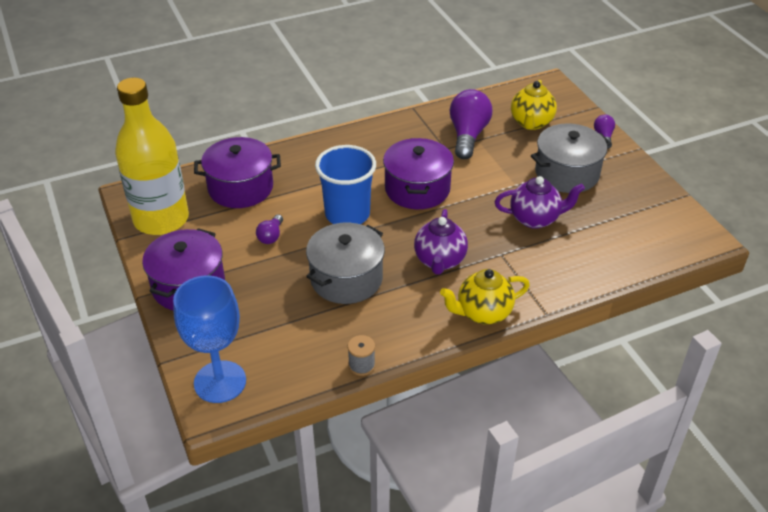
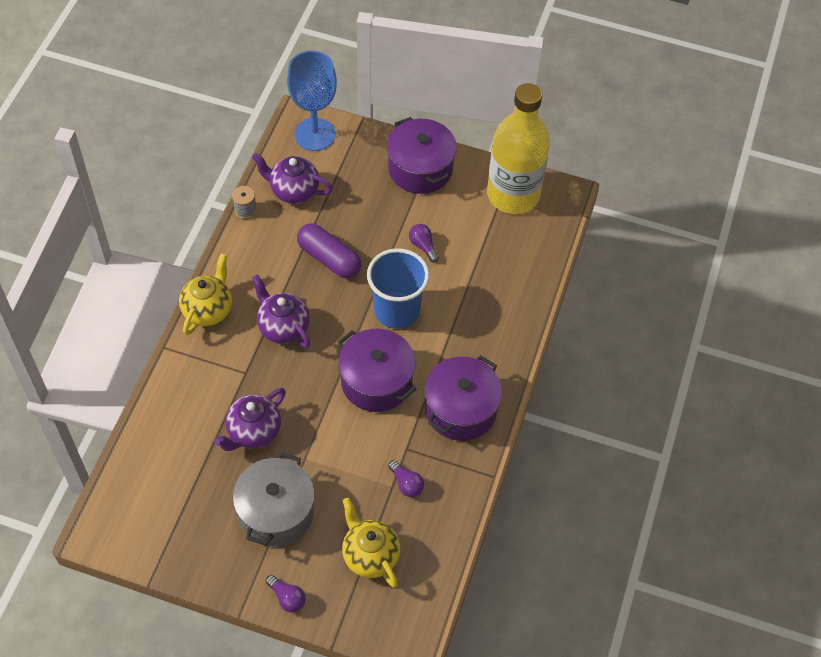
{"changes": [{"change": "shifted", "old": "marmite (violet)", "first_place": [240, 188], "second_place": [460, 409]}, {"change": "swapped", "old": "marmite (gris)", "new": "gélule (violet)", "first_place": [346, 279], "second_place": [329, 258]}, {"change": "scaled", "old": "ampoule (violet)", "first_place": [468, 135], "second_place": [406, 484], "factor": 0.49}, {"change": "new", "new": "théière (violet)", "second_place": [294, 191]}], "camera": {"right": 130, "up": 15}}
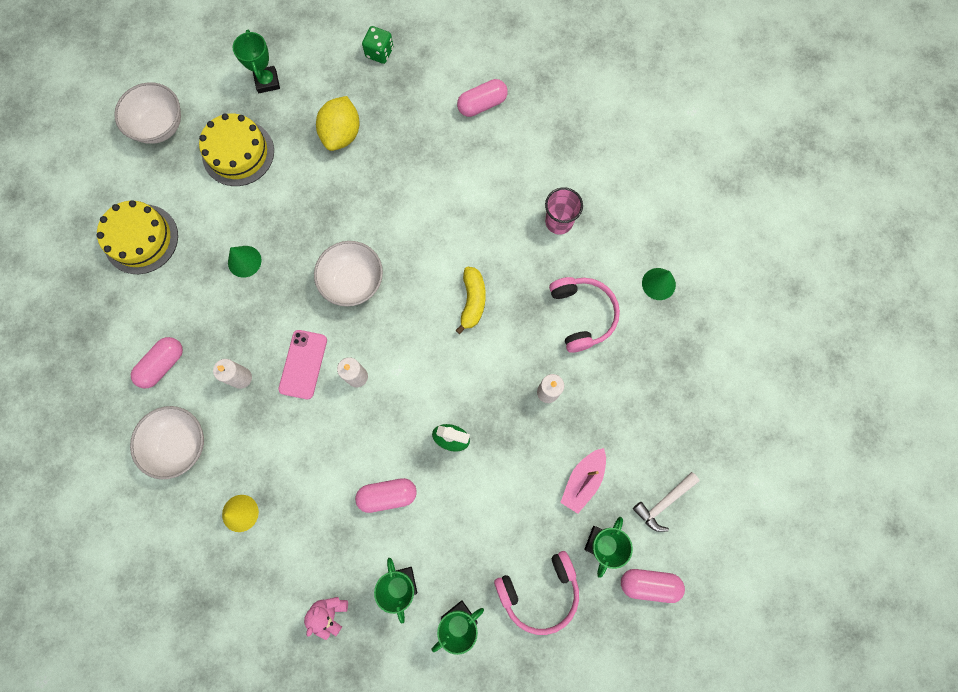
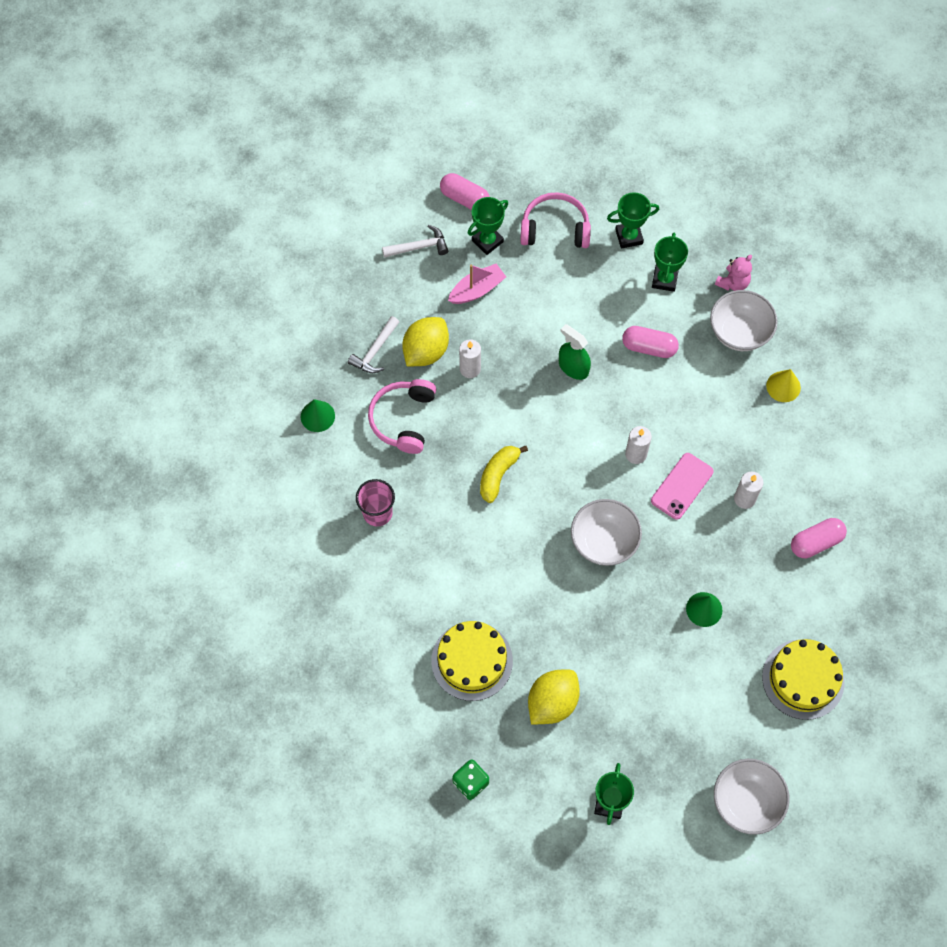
{"changes": [{"change": "shifted", "old": "bol (blanc)", "first_place": [180, 444], "second_place": [739, 332]}, {"change": "shifted", "old": "gâteau (jaune)", "first_place": [238, 153], "second_place": [472, 661]}, {"change": "gone", "old": "gélule (rose)", "first_place": [482, 104]}, {"change": "new", "new": "marteau (blanc)", "second_place": [375, 351]}, {"change": "new", "new": "citron (jaune)", "second_place": [426, 351]}], "camera": {"right": -155, "up": -10}}
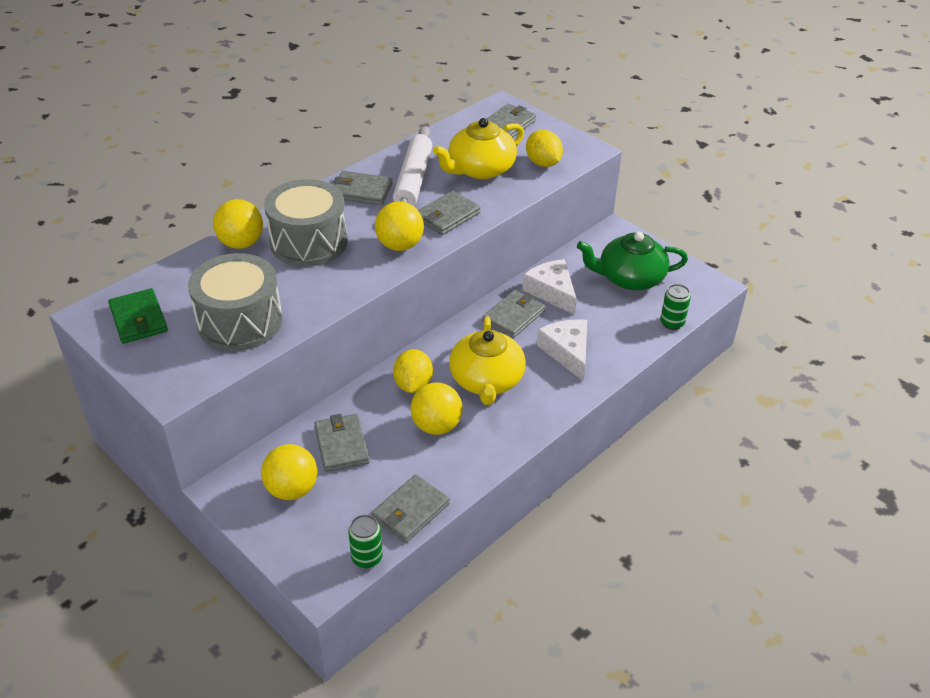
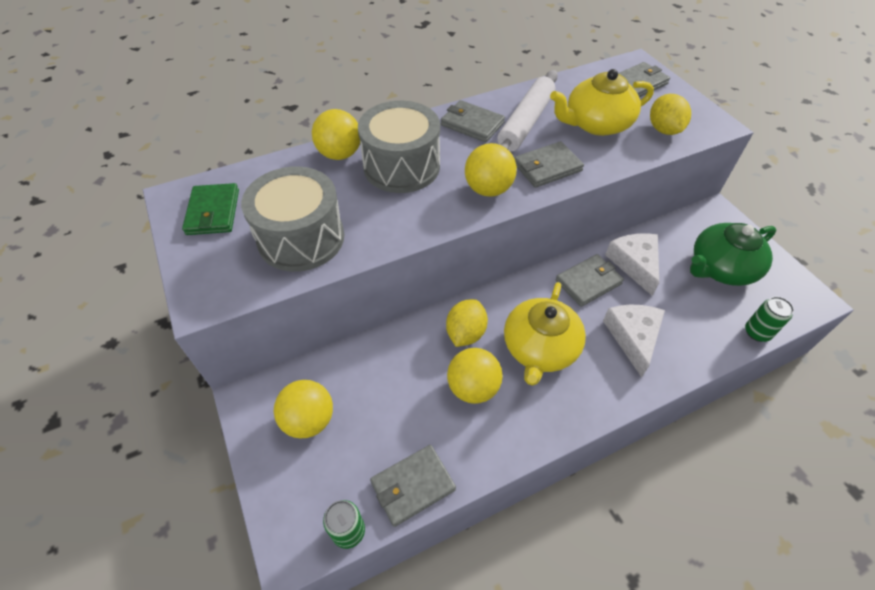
{"changes": [{"change": "gone", "old": "portefeuille (gris)", "first_place": [342, 445]}, {"change": "rotated", "old": "théière (vert)", "first_place": [630, 278], "second_place": [721, 268], "degrees": -45}], "camera": {"right": 20, "up": 10}}
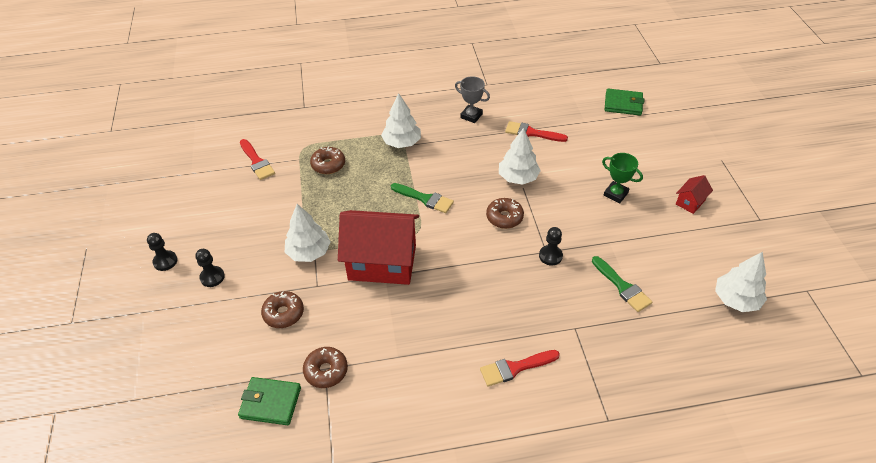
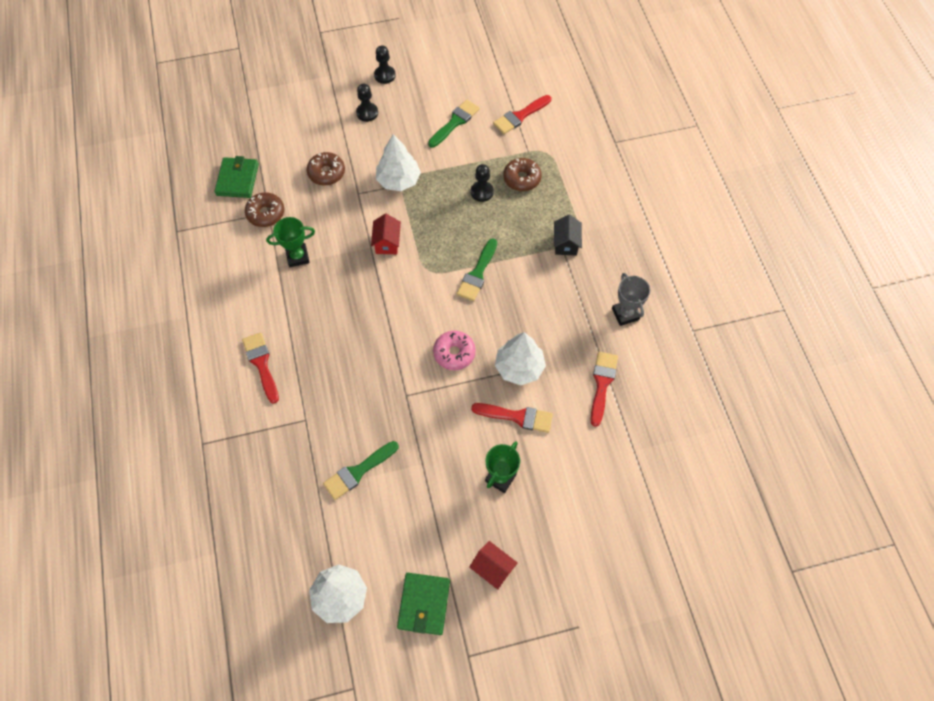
{"changes": [{"change": "scaled", "old": "maison (rouge)", "first_place": [382, 262], "second_place": [387, 243], "factor": 0.42}, {"change": "swapped", "old": "arbre (blanc)", "new": "maison (noir)", "first_place": [402, 143], "second_place": [566, 244]}, {"change": "rotated", "old": "trophée (gris)", "first_place": [471, 116], "second_place": [625, 314], "degrees": -45}, {"change": "repainted", "old": "beignet (marron)", "new": "beignet (rose)", "first_place": [504, 217], "second_place": [454, 353]}, {"change": "shifted", "old": "pion (noir)", "first_place": [550, 256], "second_place": [482, 192]}, {"change": "shifted", "old": "portefeuille (vert)", "first_place": [623, 104], "second_place": [424, 604]}, {"change": "new", "new": "trophée (vert)", "second_place": [297, 257]}, {"change": "new", "new": "pinceau (vert)", "second_place": [455, 122]}, {"change": "new", "new": "pinceau (rouge)", "second_place": [517, 417]}], "camera": {"right": 85, "up": 15}}
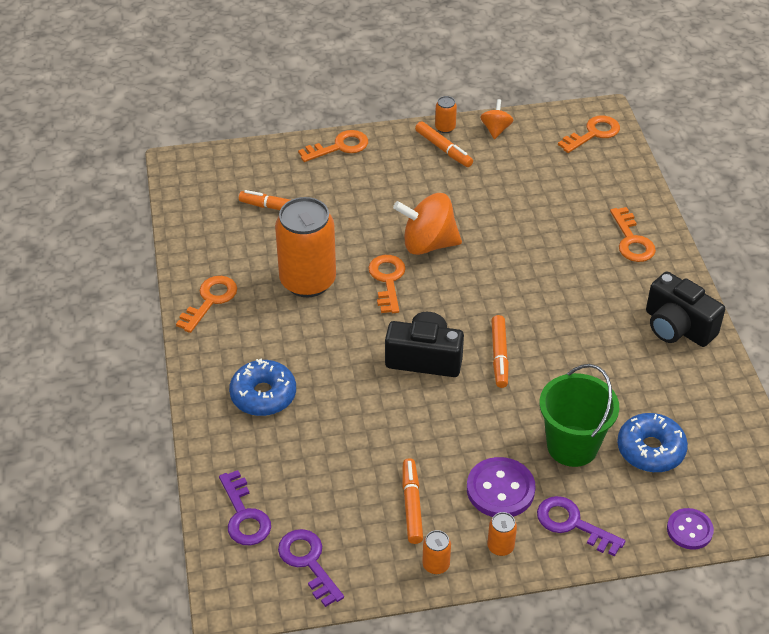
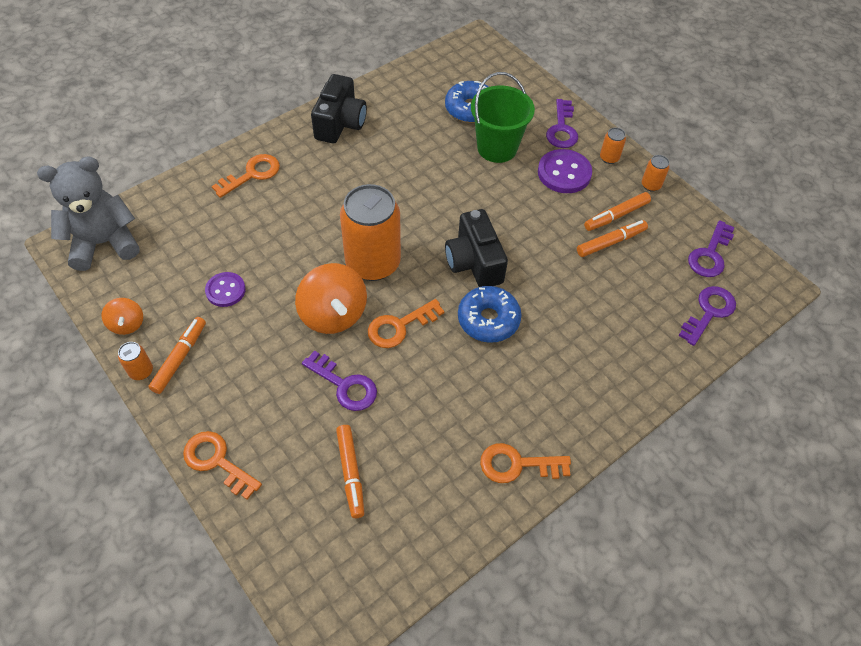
{"changes": [{"change": "shifted", "old": "beignet (bleu)", "first_place": [263, 395], "second_place": [488, 319]}, {"change": "shifted", "old": "canette (orange)", "first_place": [308, 281], "second_place": [373, 263]}, {"change": "rotated", "old": "toupie (orange)", "first_place": [496, 129], "second_place": [127, 324], "degrees": -90}, {"change": "shifted", "old": "feutre (orange)", "first_place": [499, 356], "second_place": [610, 242]}, {"change": "swapped", "old": "clé (orange)", "new": "ours en peluche (gris)", "first_place": [593, 133], "second_place": [104, 243]}, {"change": "shifted", "old": "bouton (violet)", "first_place": [689, 530], "second_place": [225, 290]}, {"change": "new", "new": "clé (violet)", "second_place": [344, 385]}], "camera": {"right": -120, "up": 10}}
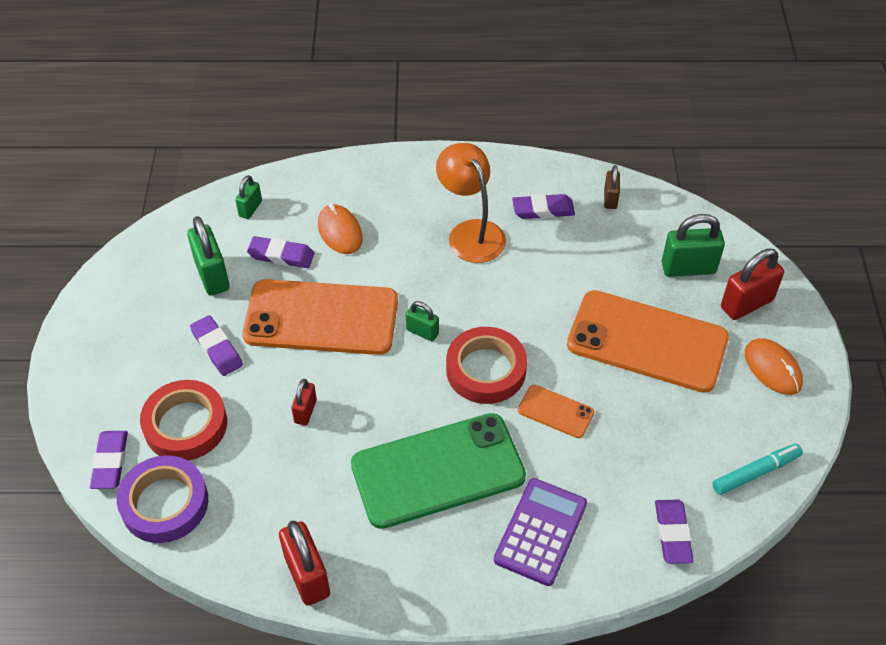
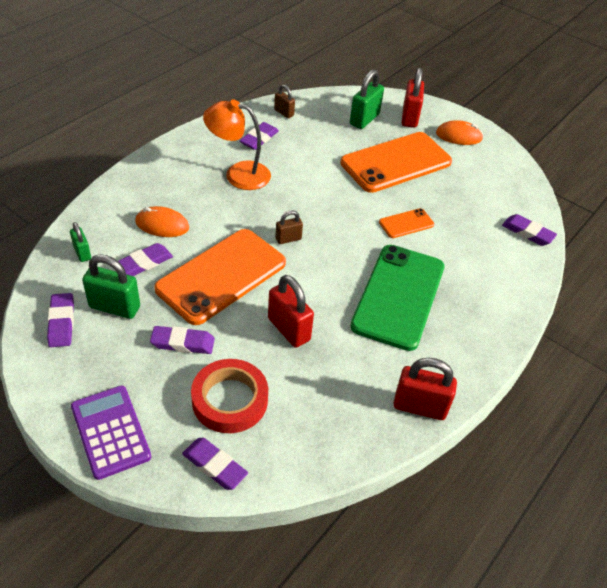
{"changes": [{"change": "gone", "old": "ruban adhésif (violet)", "first_place": [165, 503]}, {"change": "scaled", "old": "cadenas (rouge)", "first_place": [305, 411], "second_place": [288, 329], "factor": 1.74}, {"change": "repainted", "old": "cadenas (vert)", "new": "cadenas (marron)", "first_place": [422, 332], "second_place": [288, 239]}, {"change": "gone", "old": "ruban adhésif (rouge)", "first_place": [486, 370]}, {"change": "shifted", "old": "calculatrice (violet)", "first_place": [540, 532], "second_place": [110, 432]}, {"change": "gone", "old": "feutre (turquoise)", "first_place": [756, 472]}, {"change": "new", "new": "gomme (violet)", "second_place": [61, 323]}], "camera": {"right": -55, "up": -5}}
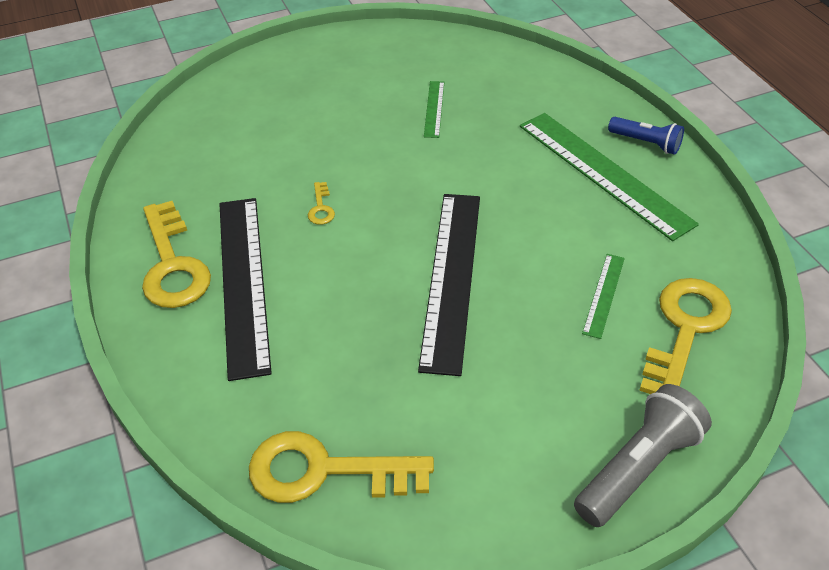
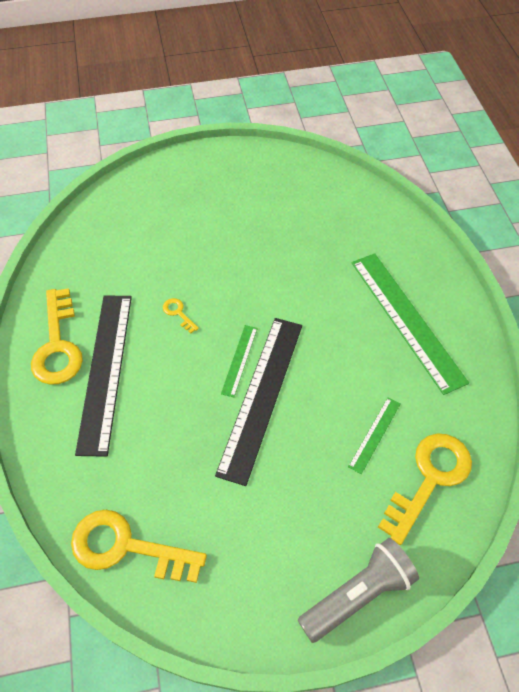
{"changes": [{"change": "rotated", "old": "clé (jaune)", "first_place": [321, 208], "second_place": [178, 313], "degrees": 135}, {"change": "shifted", "old": "règle (vert)", "first_place": [434, 109], "second_place": [239, 360]}, {"change": "gone", "old": "lampe de poche (bleu)", "first_place": [646, 143]}], "camera": {"right": 10, "up": 10}}
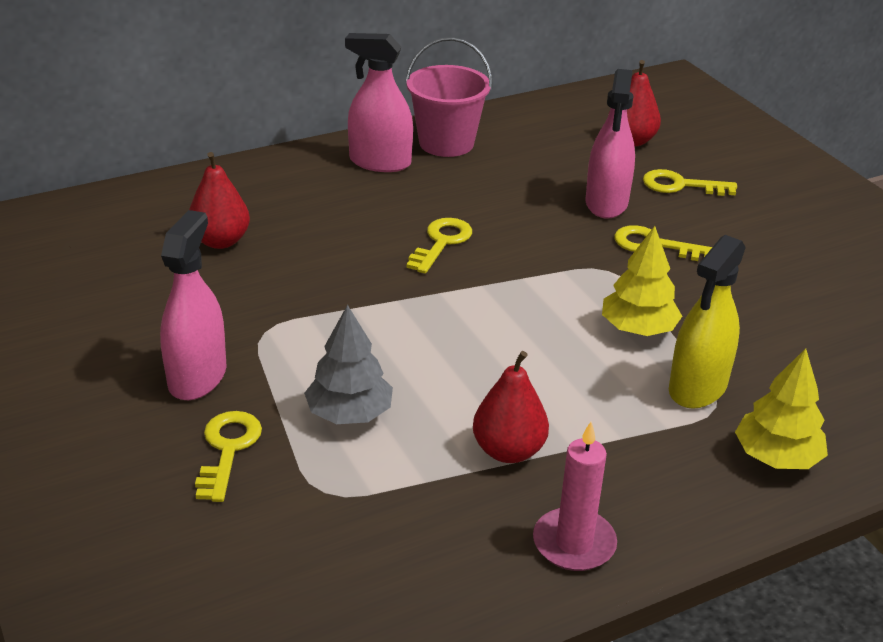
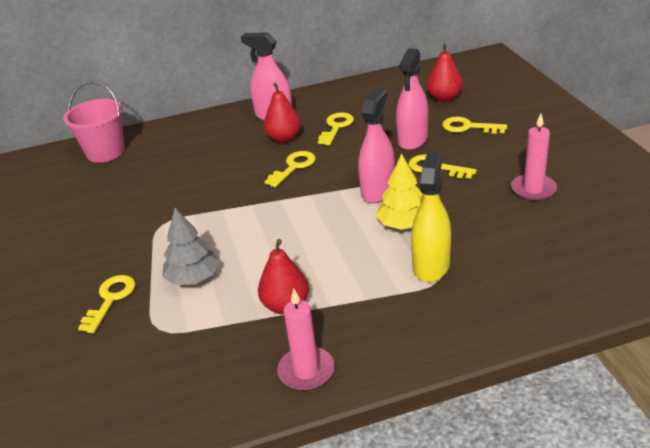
{"changes": [{"change": "shifted", "old": "vaporisateur (rose)", "first_place": [197, 377], "second_place": [378, 191]}, {"change": "shifted", "old": "poire (rouge)", "first_place": [220, 241], "second_place": [284, 138]}, {"change": "shifted", "old": "seau (rose)", "first_place": [446, 143], "second_place": [105, 152]}, {"change": "rotated", "old": "vaporisateur (jaune)", "first_place": [697, 387], "second_place": [431, 265], "degrees": 150}, {"change": "gone", "old": "arbre (jaune)", "first_place": [776, 457]}, {"change": "new", "new": "clé (jaune)", "second_place": [336, 127]}, {"change": "new", "new": "bougie (rose)", "second_place": [533, 189]}], "camera": {"right": 15, "up": 0}}
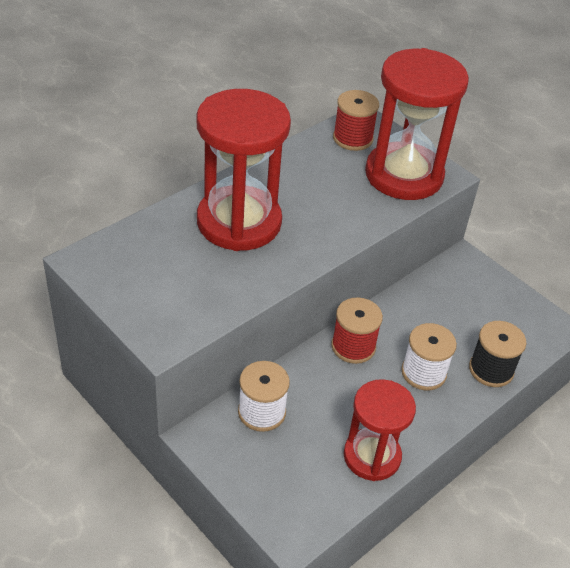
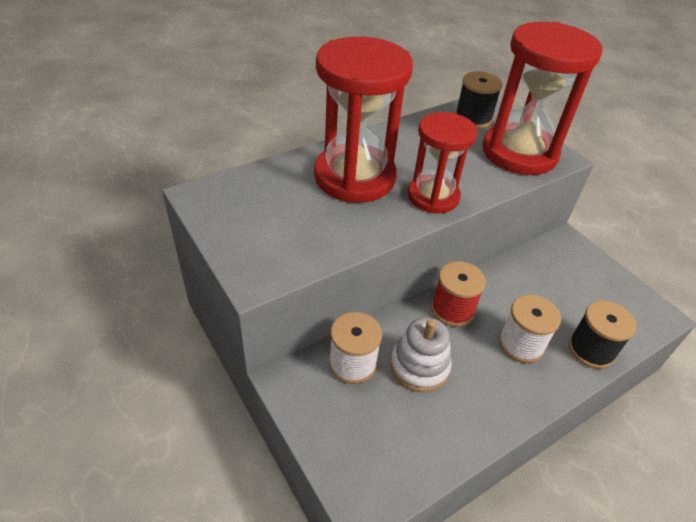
{"changes": [{"change": "repainted", "old": "bobine (rouge)", "new": "bobine (noir)", "first_place": [352, 138], "second_place": [473, 118]}, {"change": "shifted", "old": "sablier (rouge)", "first_place": [372, 456], "second_place": [433, 196]}, {"change": "new", "new": "jouet à empiler (blanc)", "second_place": [419, 366]}], "camera": {"right": 10, "up": 0}}
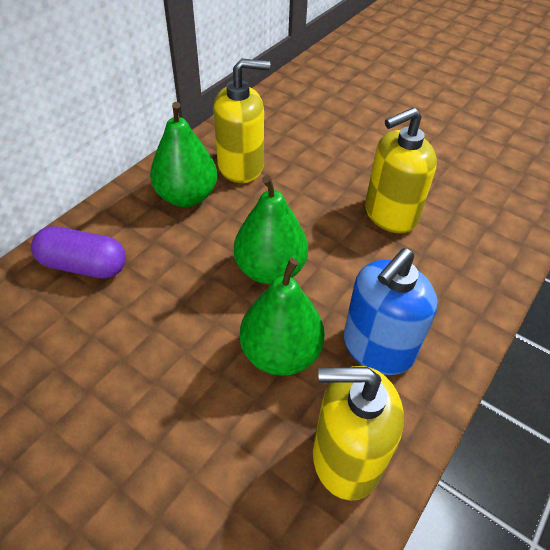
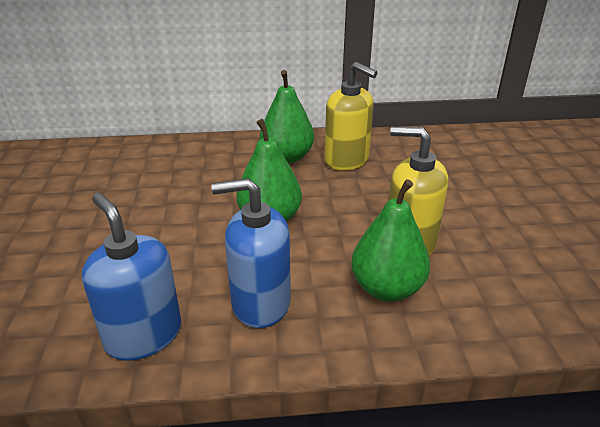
{"changes": [{"change": "gone", "old": "gélule (violet)", "first_place": [84, 266]}, {"change": "shifted", "old": "poire (vert)", "first_place": [280, 353], "second_place": [387, 288]}, {"change": "repainted", "old": "distributeur de savon (jaune)", "new": "distributeur de savon (bleu)", "first_place": [346, 457], "second_place": [143, 335]}], "camera": {"right": 50, "up": -15}}
